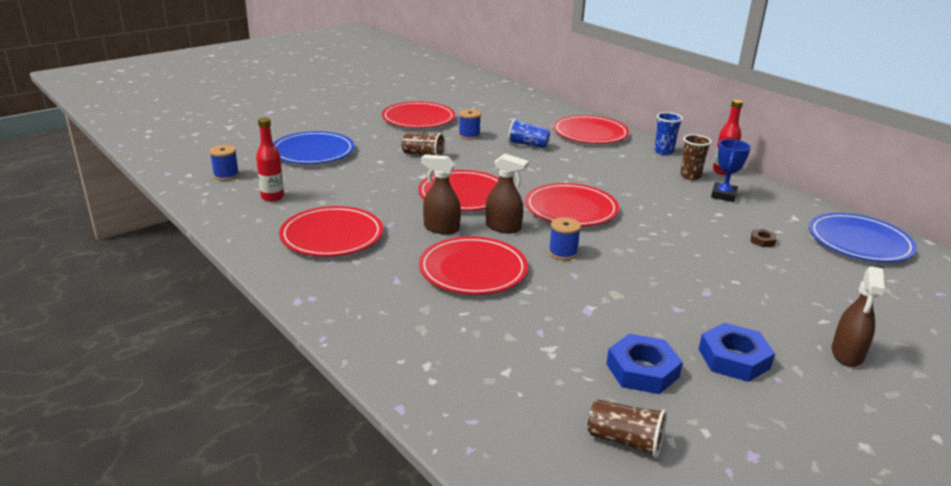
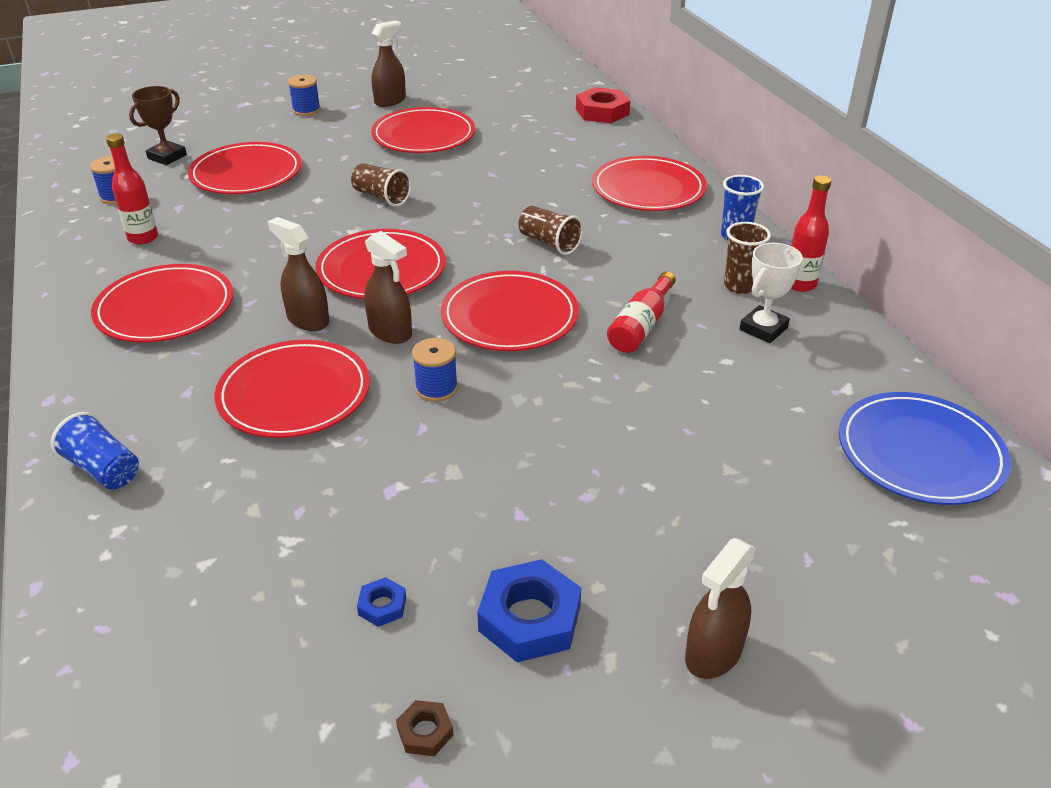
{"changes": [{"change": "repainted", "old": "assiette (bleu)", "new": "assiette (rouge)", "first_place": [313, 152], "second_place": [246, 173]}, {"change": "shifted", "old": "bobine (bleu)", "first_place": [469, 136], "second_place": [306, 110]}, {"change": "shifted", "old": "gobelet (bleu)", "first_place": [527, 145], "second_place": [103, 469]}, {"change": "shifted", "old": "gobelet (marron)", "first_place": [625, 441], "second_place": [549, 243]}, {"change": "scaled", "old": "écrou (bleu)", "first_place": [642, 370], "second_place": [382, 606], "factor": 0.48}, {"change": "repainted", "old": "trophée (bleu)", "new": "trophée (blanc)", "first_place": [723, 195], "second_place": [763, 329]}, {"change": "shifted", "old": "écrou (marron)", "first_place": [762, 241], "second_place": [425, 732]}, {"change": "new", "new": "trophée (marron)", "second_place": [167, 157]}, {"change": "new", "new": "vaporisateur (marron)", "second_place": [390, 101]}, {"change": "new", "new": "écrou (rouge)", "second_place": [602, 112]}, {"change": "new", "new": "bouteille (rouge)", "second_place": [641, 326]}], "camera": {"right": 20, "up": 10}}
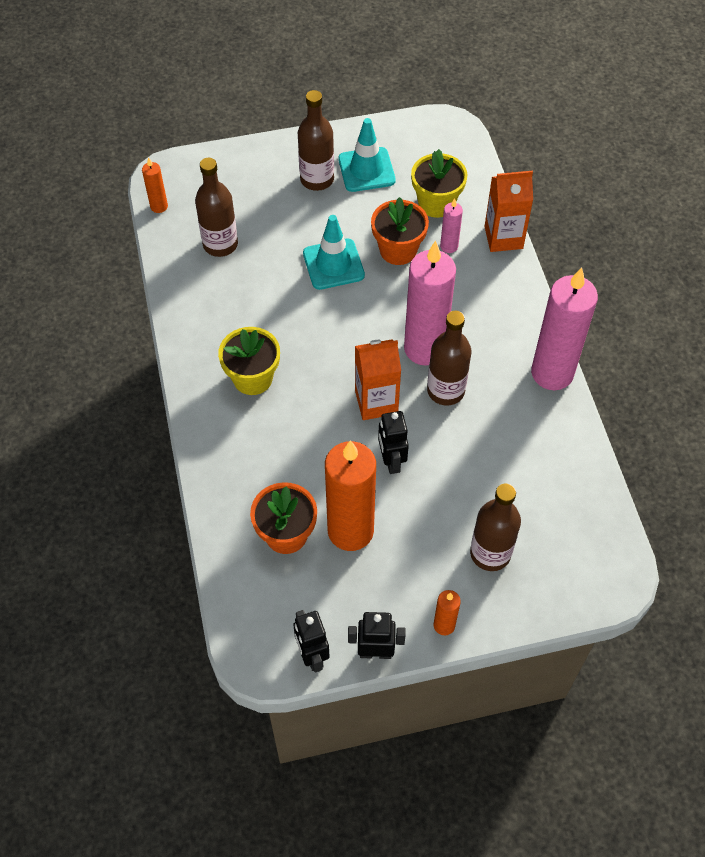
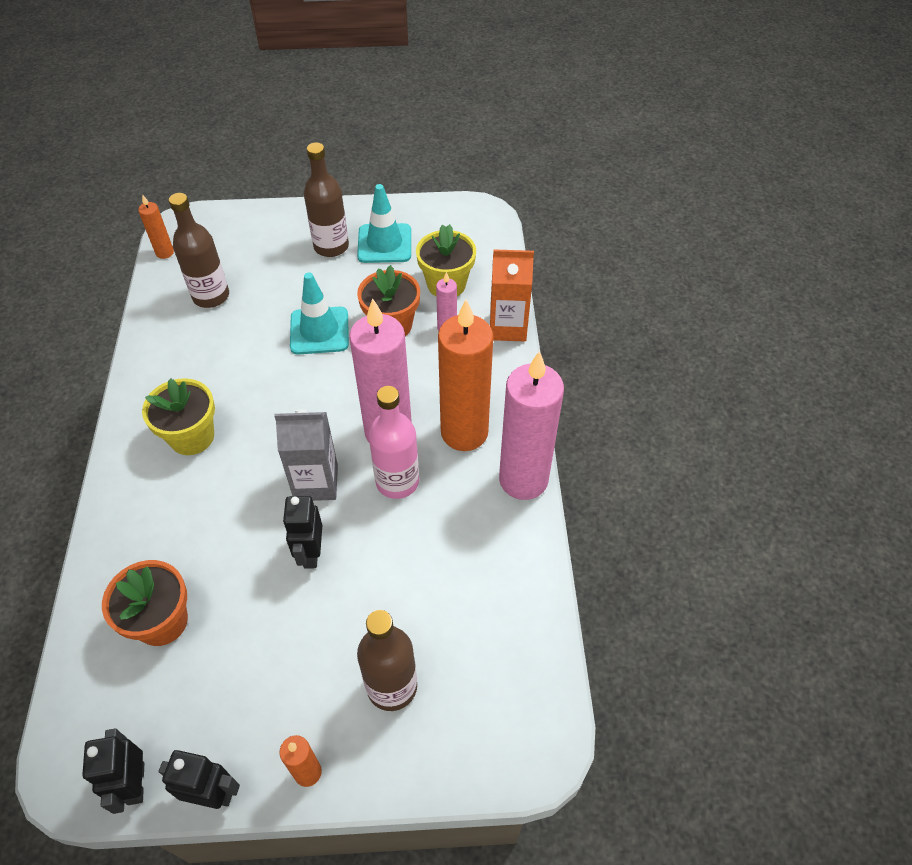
{"changes": [{"change": "shifted", "old": "bougie (orange)", "first_place": [350, 531], "second_place": [464, 432]}, {"change": "repainted", "old": "brique de lait (orange)", "new": "brique de lait (gris)", "first_place": [376, 402], "second_place": [316, 483]}, {"change": "repainted", "old": "bouteille (marron)", "new": "bouteille (rose)", "first_place": [446, 390], "second_place": [397, 481]}], "camera": {"right": 10, "up": -5}}
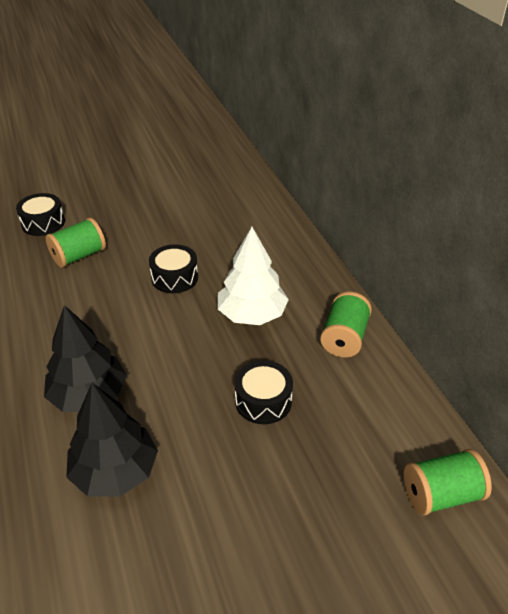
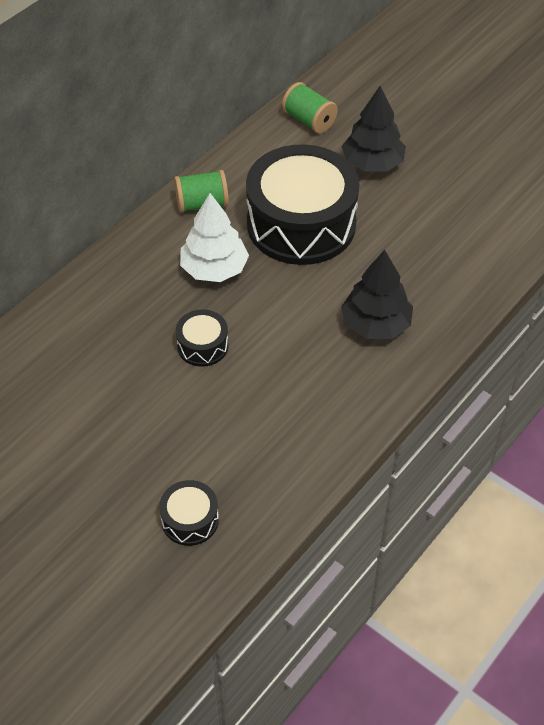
{"changes": [{"change": "gone", "old": "bobine (vert)", "first_place": [79, 256]}, {"change": "shifted", "old": "arbre (noir)", "first_place": [115, 471], "second_place": [372, 163]}, {"change": "scaled", "old": "tambour (noir)", "first_place": [263, 401], "second_place": [301, 224], "factor": 2.32}], "camera": {"right": -120, "up": 10}}
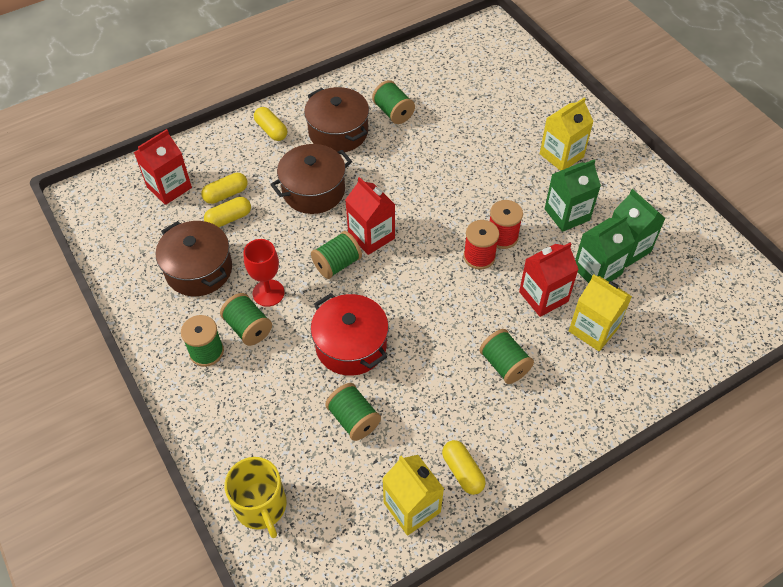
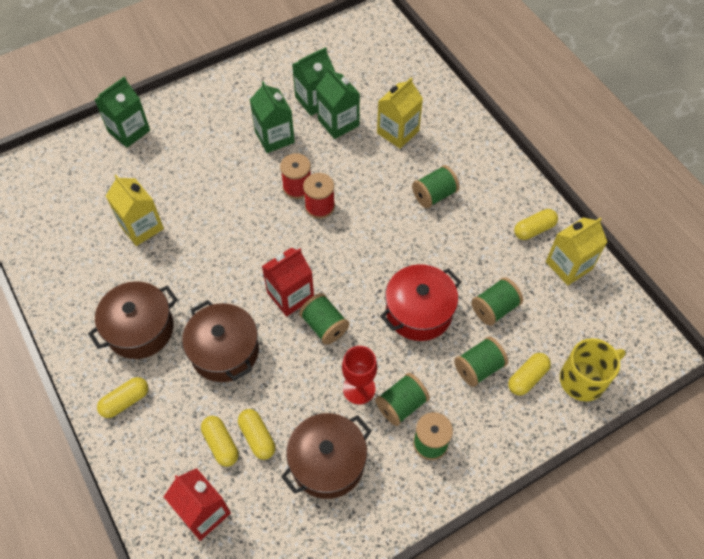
{"changes": [{"change": "shifted", "old": "bobine (vert)", "first_place": [393, 112], "second_place": [478, 368]}, {"change": "gone", "old": "brique de lait (rouge)", "first_place": [543, 296]}, {"change": "shifted", "old": "brique de lait (jaune)", "first_place": [561, 155], "second_place": [141, 227]}, {"change": "new", "new": "brique de lait (vert)", "second_place": [129, 131]}, {"change": "new", "new": "gélule (jaune)", "second_place": [527, 378]}], "camera": {"right": -90, "up": 5}}
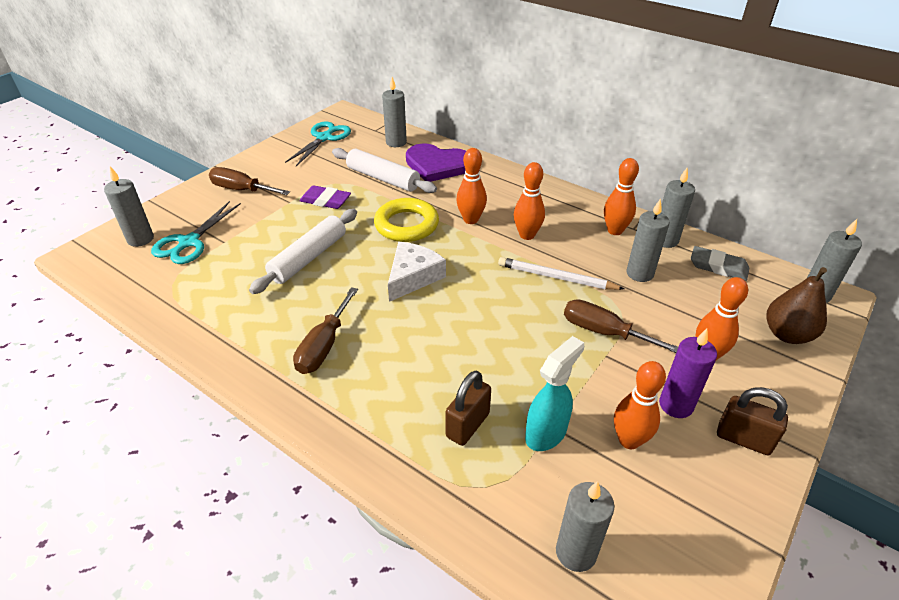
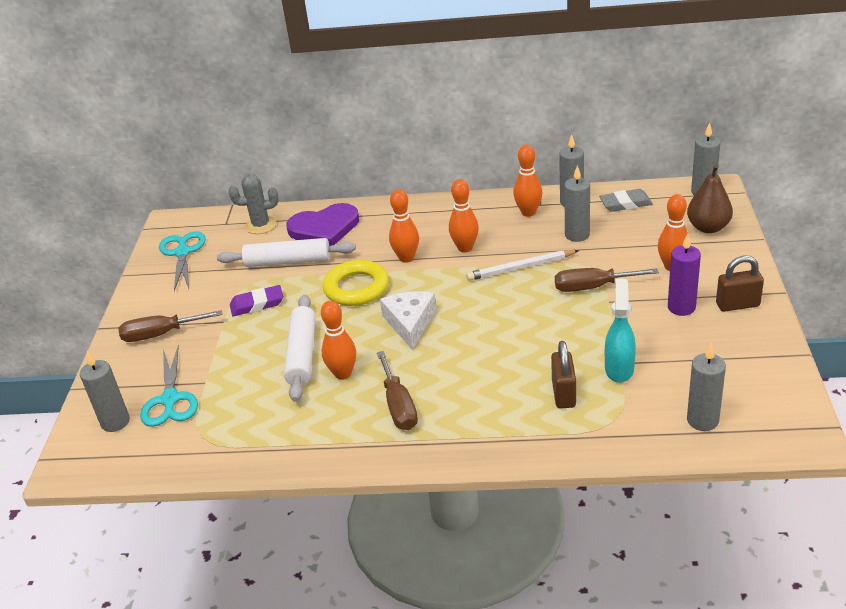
{"changes": [{"change": "swapped", "old": "bougie (gris)", "new": "cactus (gris)", "first_place": [396, 142], "second_place": [261, 225]}, {"change": "shifted", "old": "quille (orange)", "first_place": [629, 440], "second_place": [343, 374]}], "camera": {"right": -30, "up": -5}}
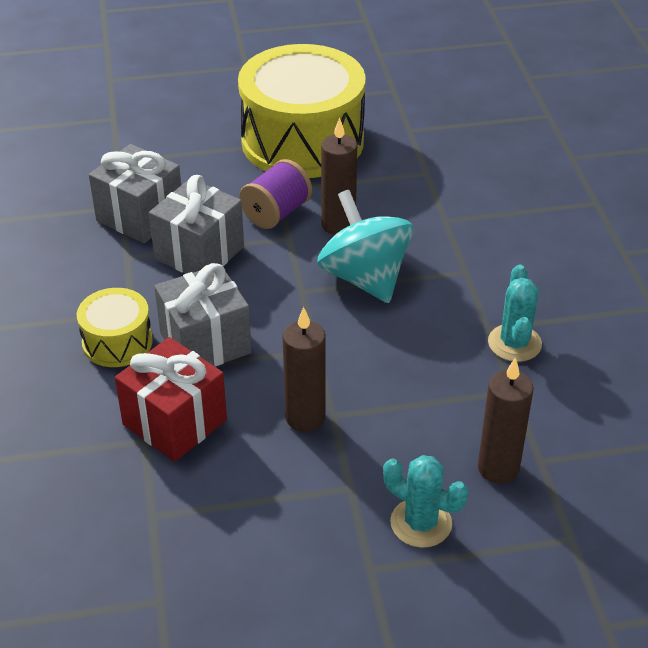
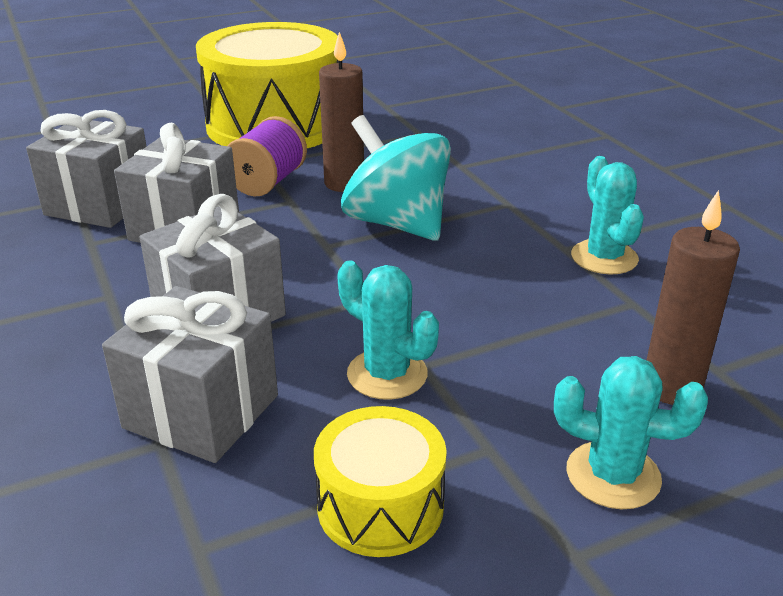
{"changes": [{"change": "shifted", "old": "tambour (jaune)", "first_place": [117, 342], "second_place": [380, 506]}, {"change": "repainted", "old": "cadeau (rouge)", "new": "cadeau (gris)", "first_place": [174, 422], "second_place": [201, 411]}, {"change": "swapped", "old": "bougie (marron)", "new": "cactus (turquoise)", "first_place": [305, 417], "second_place": [387, 374]}], "camera": {"right": -15, "up": -10}}
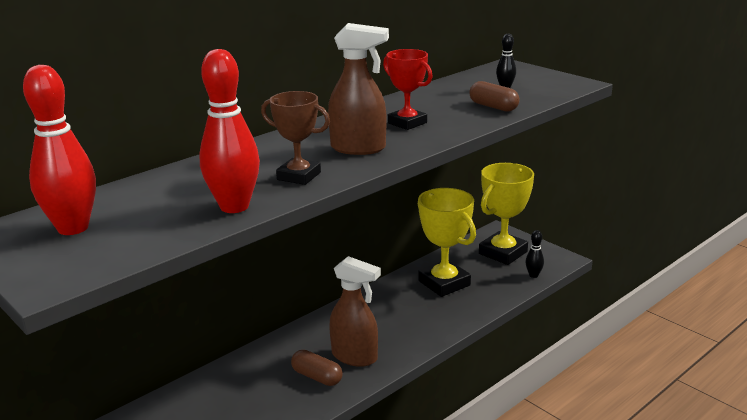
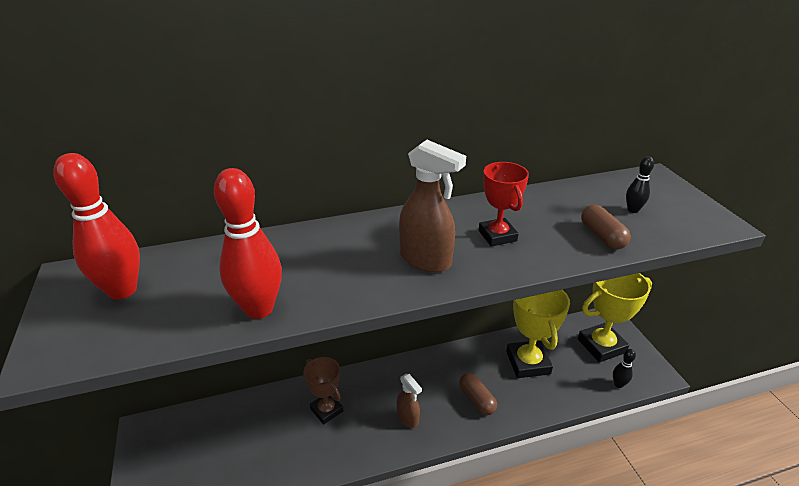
{"changes": [{"change": "shifted", "old": "trophée (marron)", "first_place": [299, 176], "second_place": [326, 410]}, {"change": "shifted", "old": "gélule (marron)", "first_place": [317, 377], "second_place": [476, 399]}, {"change": "scaled", "old": "vaporisateur (marron)", "first_place": [355, 357], "second_place": [408, 418], "factor": 0.62}], "camera": {"right": 25, "up": 10}}
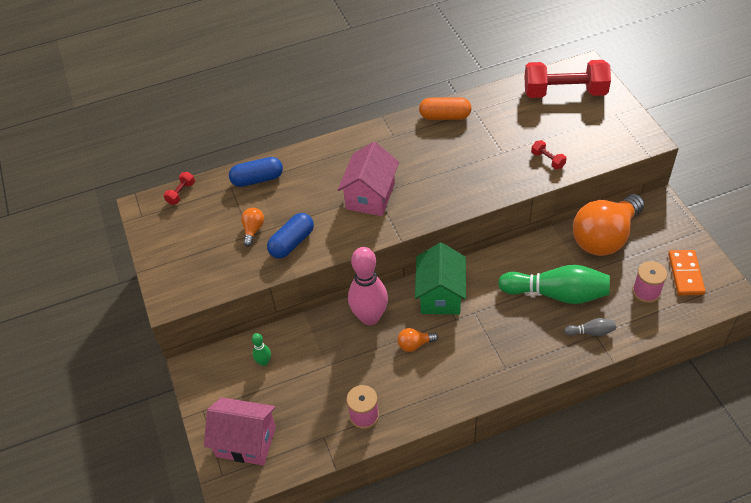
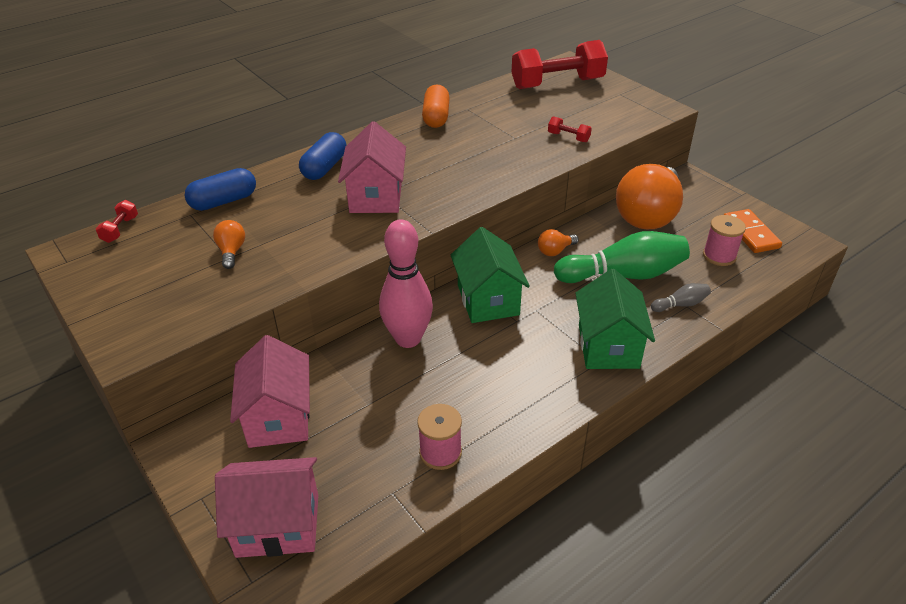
{"changes": [{"change": "swapped", "old": "quille (vert)", "new": "maison (rose)", "first_place": [264, 362], "second_place": [278, 417]}, {"change": "shifted", "old": "gélule (bleu)", "first_place": [292, 243], "second_place": [324, 167]}, {"change": "shifted", "old": "ampoule (orange)", "first_place": [414, 344], "second_place": [555, 251]}, {"change": "rotated", "old": "gélule (orange)", "first_place": [445, 116], "second_place": [436, 117], "degrees": -75}, {"change": "new", "new": "maison (vert)", "second_place": [608, 346]}], "camera": {"right": -20, "up": -10}}
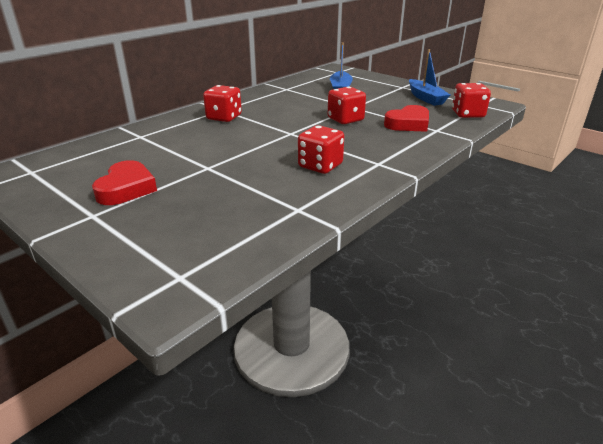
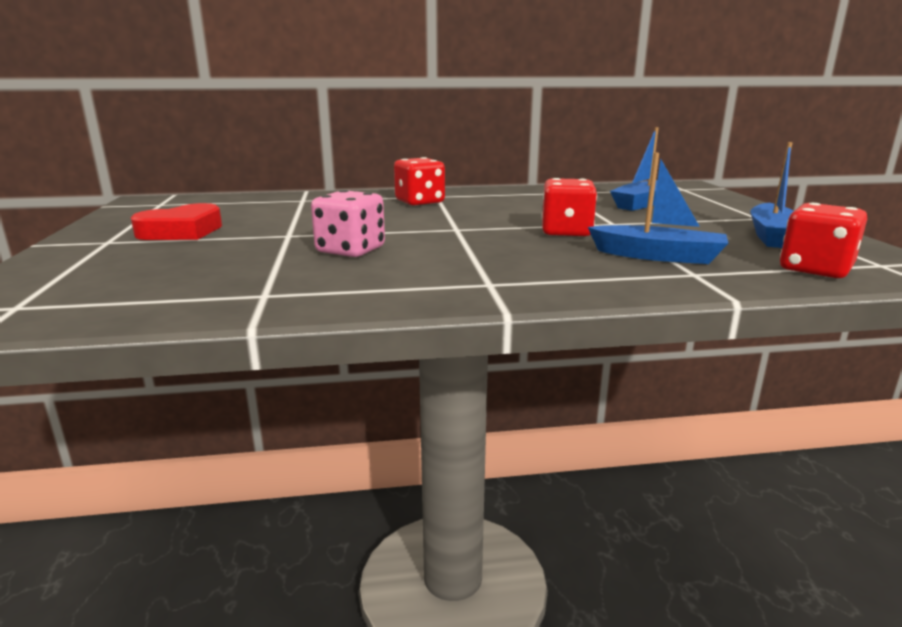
{"changes": [{"change": "gone", "old": "dé (rouge)", "first_place": [320, 166]}, {"change": "swapped", "old": "cœur (rouge)", "new": "bateau (bleu)", "first_place": [408, 124], "second_place": [658, 256]}, {"change": "new", "new": "dé (rose)", "second_place": [350, 250]}], "camera": {"right": 40, "up": -10}}
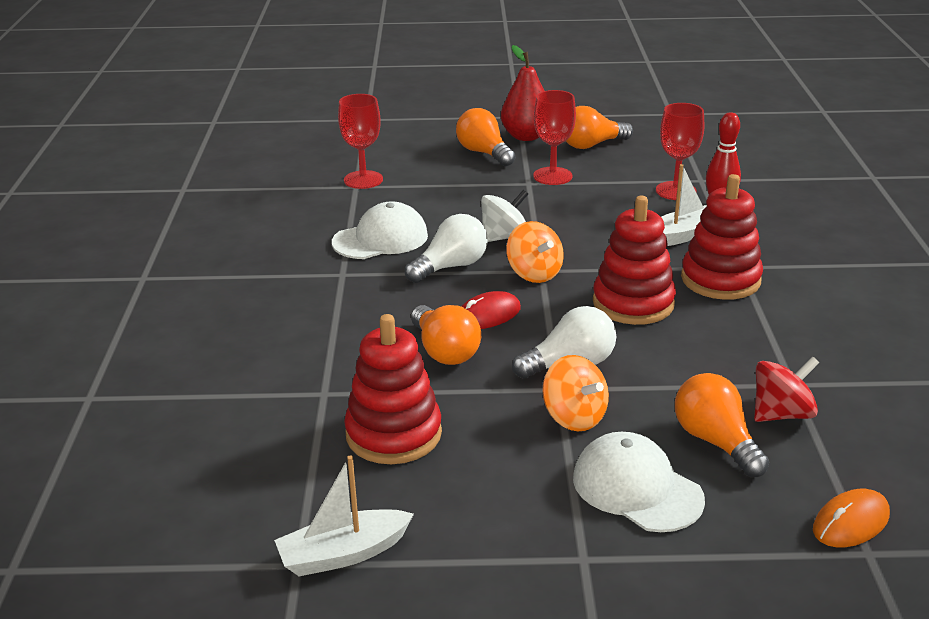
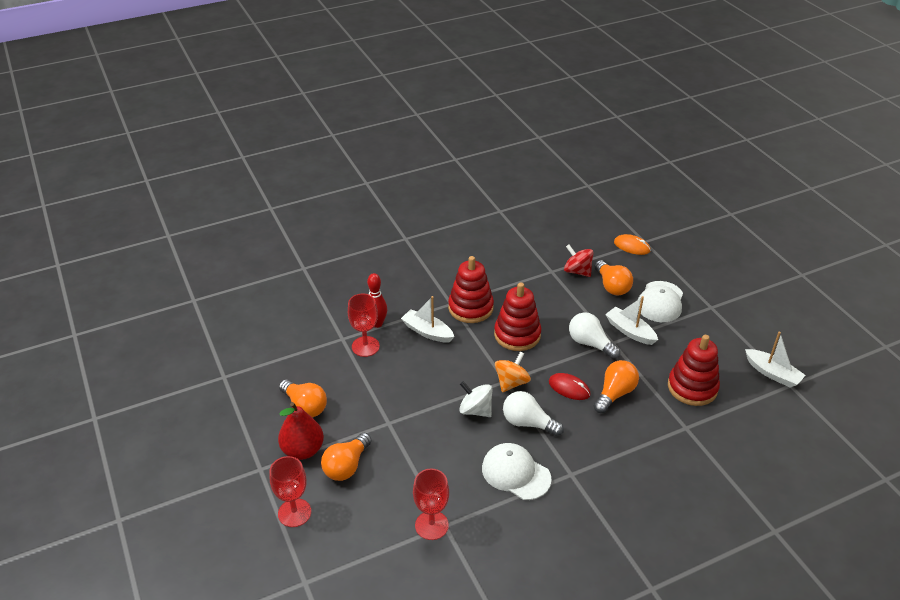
{"changes": [{"change": "shifted", "old": "verre à pied (rouge)", "first_place": [552, 176], "second_place": [294, 513]}, {"change": "swapped", "old": "toupie (orange)", "new": "bateau (blanc)", "first_place": [574, 417], "second_place": [630, 331]}, {"change": "rotated", "old": "ampoule (orange)", "first_place": [715, 441], "second_place": [612, 286], "degrees": -60}], "camera": {"right": -115, "up": 10}}
